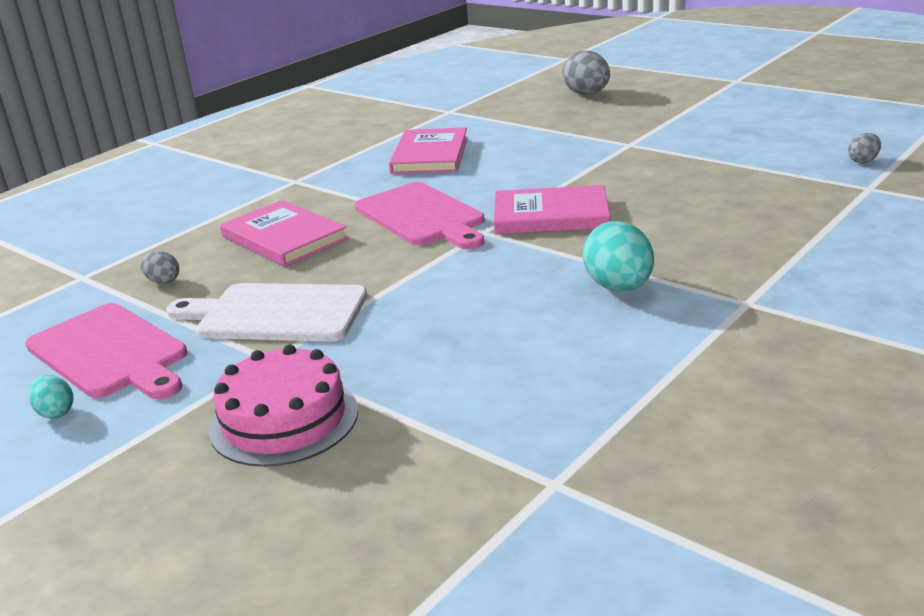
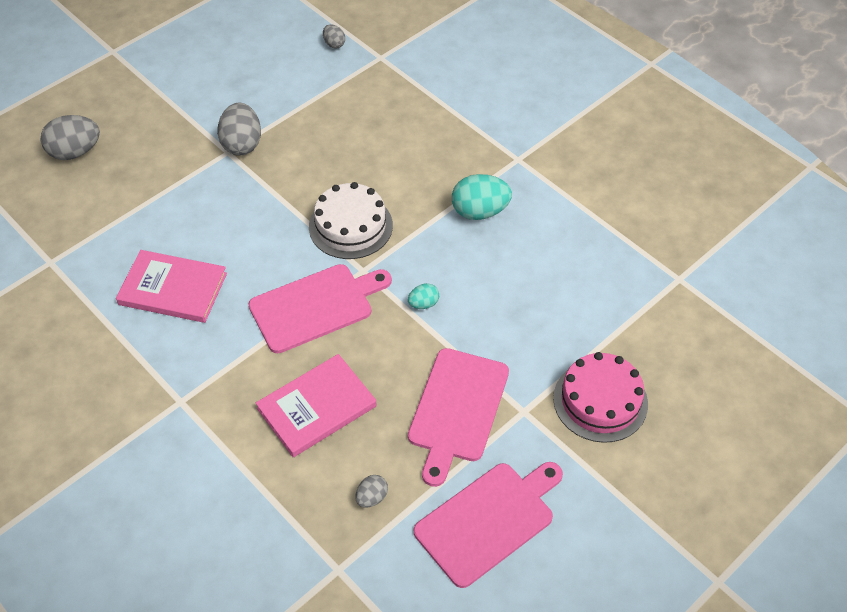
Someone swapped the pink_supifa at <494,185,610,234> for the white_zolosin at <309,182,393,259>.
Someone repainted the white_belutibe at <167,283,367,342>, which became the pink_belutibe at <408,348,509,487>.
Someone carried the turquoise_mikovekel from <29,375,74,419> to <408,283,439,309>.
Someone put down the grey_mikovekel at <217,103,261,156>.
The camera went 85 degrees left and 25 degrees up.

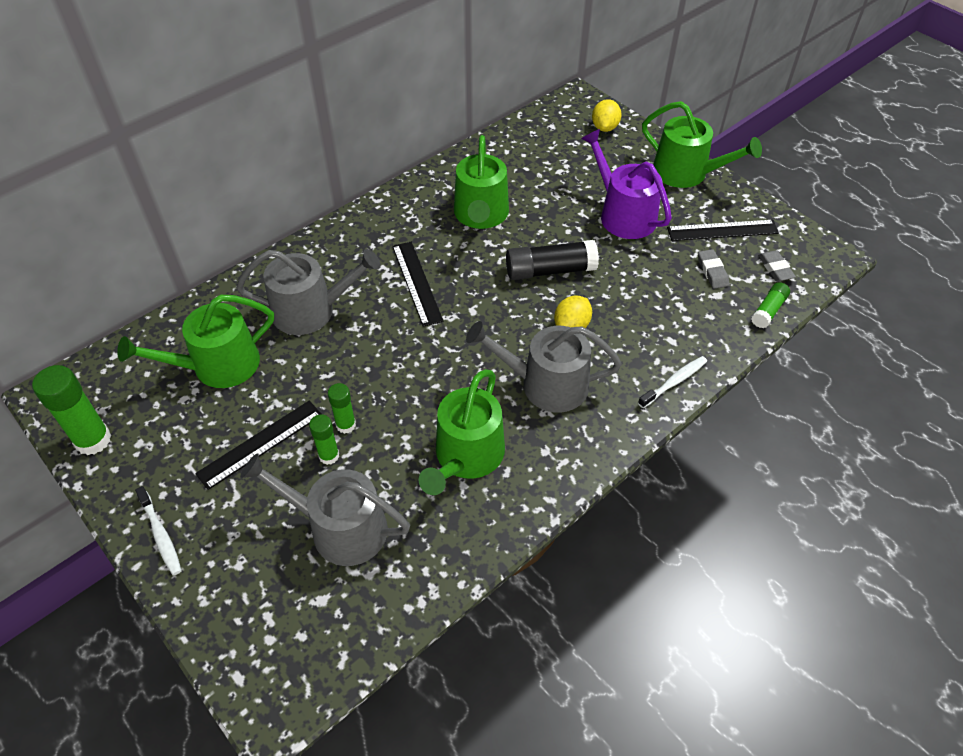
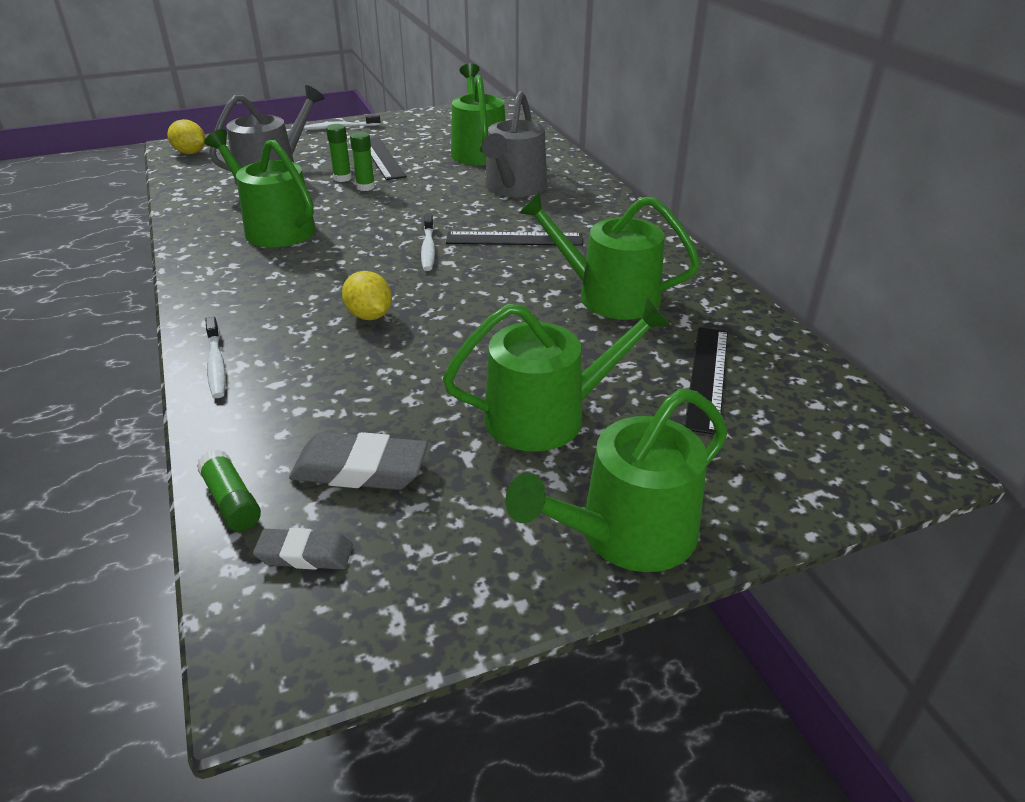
Someone carried the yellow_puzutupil from <592,99,622,132> to <168,119,206,154>.
Someone repainted the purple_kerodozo at <581,129,672,239>, which became the green_kerodozo at <443,298,671,452>.
Someone carried the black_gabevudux from <667,220,779,241> to <684,327,728,435>.
Someone took away the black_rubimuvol at <506,240,599,280>.
Someone scaled the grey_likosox at <698,249,729,289> by 1.64.
Someone took away the grey_kerodozo at <466,321,622,412>.
Someone took away the green_rubimuvol at <32,365,111,455>.
Someone put down the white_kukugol at <421,214,435,271>.
The camera went 110 degrees right and 15 degrees down.

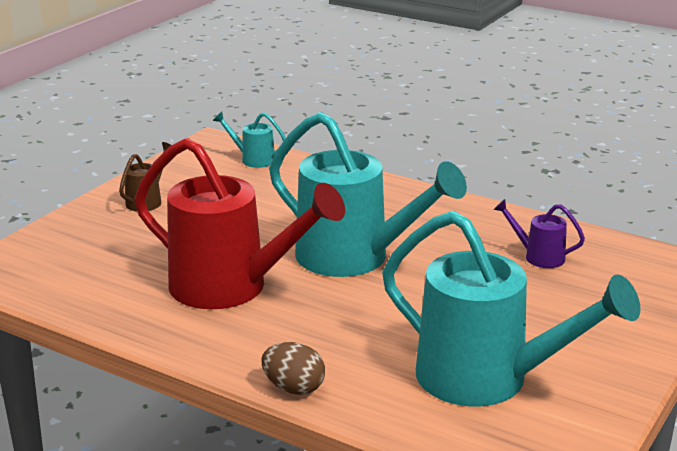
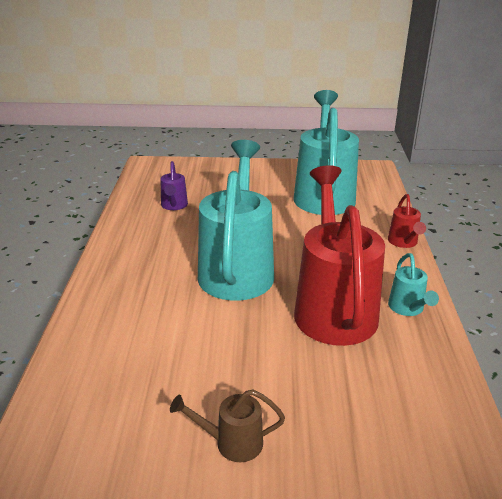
Someone carried the turquoise_kerodozo from <213,112,286,168> to <388,253,439,316>.
Someone swapped the brown_mikovekel at <262,342,325,395> for the red_kerodozo at <388,194,426,248>.
The camera went 120 degrees left and 5 degrees up.

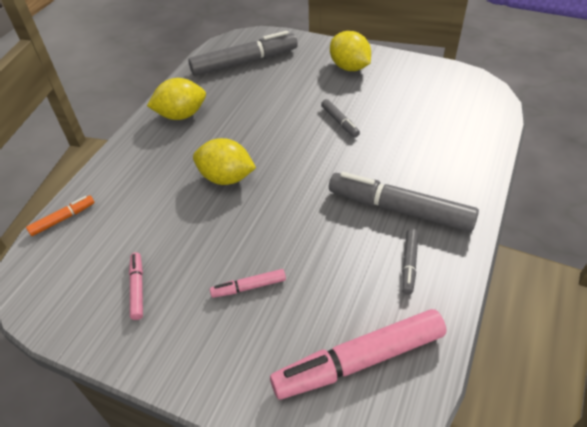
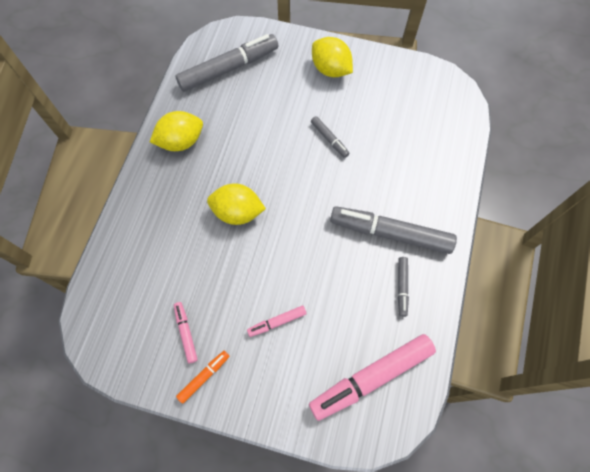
Someone carried the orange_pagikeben from <26,196,94,236> to <176,351,229,404>.
The camera went 10 degrees left and 20 degrees up.

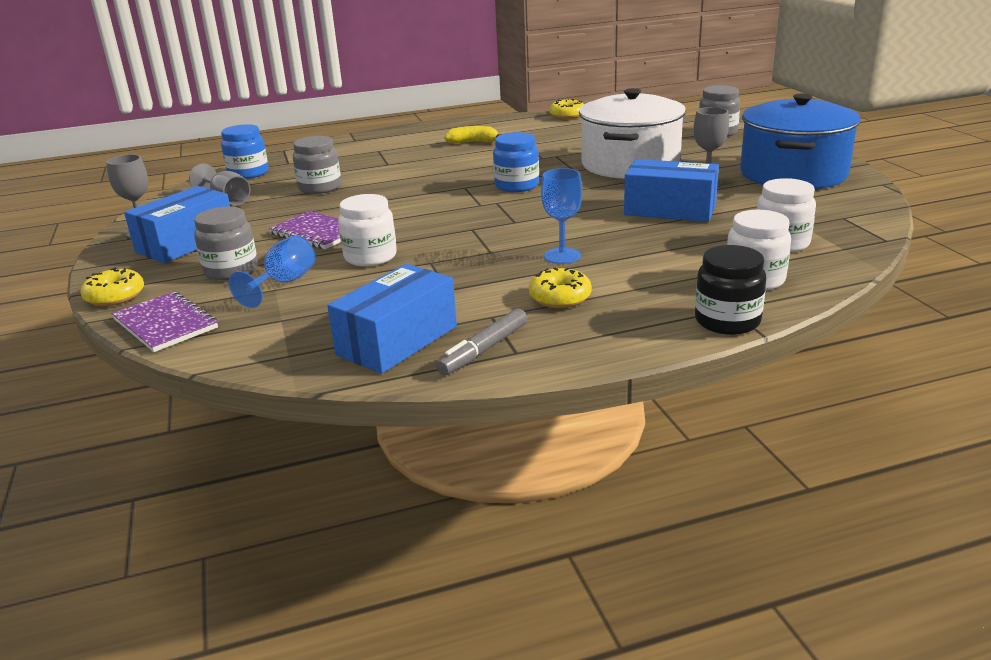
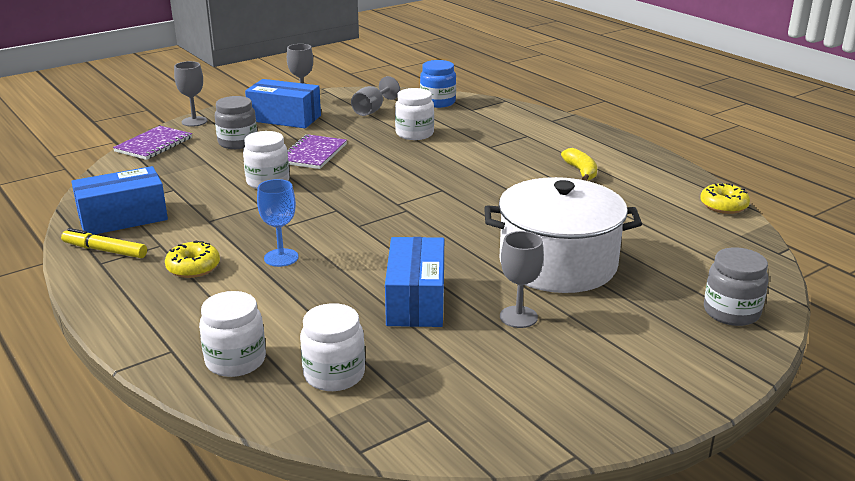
Someone took away the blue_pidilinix at <740,94,861,189>.
Someone took away the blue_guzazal at <493,132,539,192>.
Someone repainted the grey_guzazal at <293,136,341,194>, which became the white_guzazal at <395,88,434,140>.
Someone took away the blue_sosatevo at <229,235,315,308>.
Someone took away the black_guzazal at <695,245,766,335>.
Someone rotated the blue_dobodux at <327,264,457,374> by 45 degrees counterclockwise.
Someone swapped the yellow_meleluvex at <81,267,144,306> for the grey_sosatevo at <174,61,208,127>.
Someone repainted the grey_pagikeben at <436,309,527,375>, which became the yellow_pagikeben at <61,228,147,258>.
The camera went 70 degrees right and 0 degrees up.

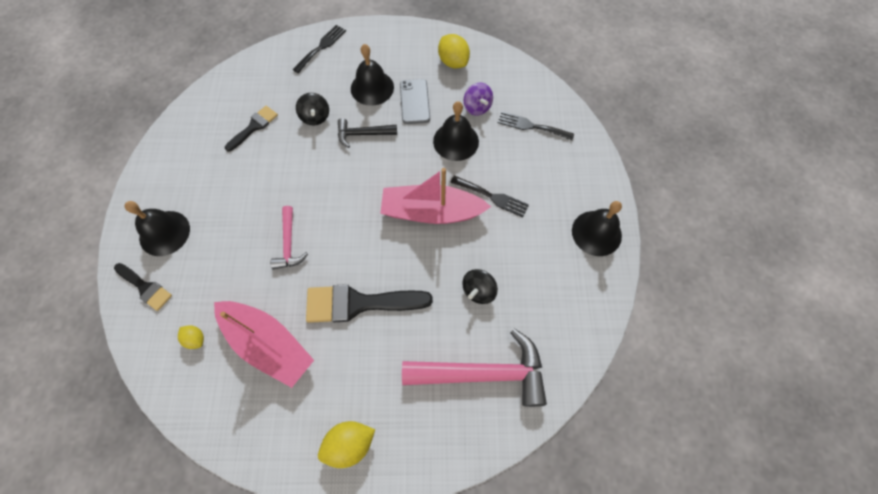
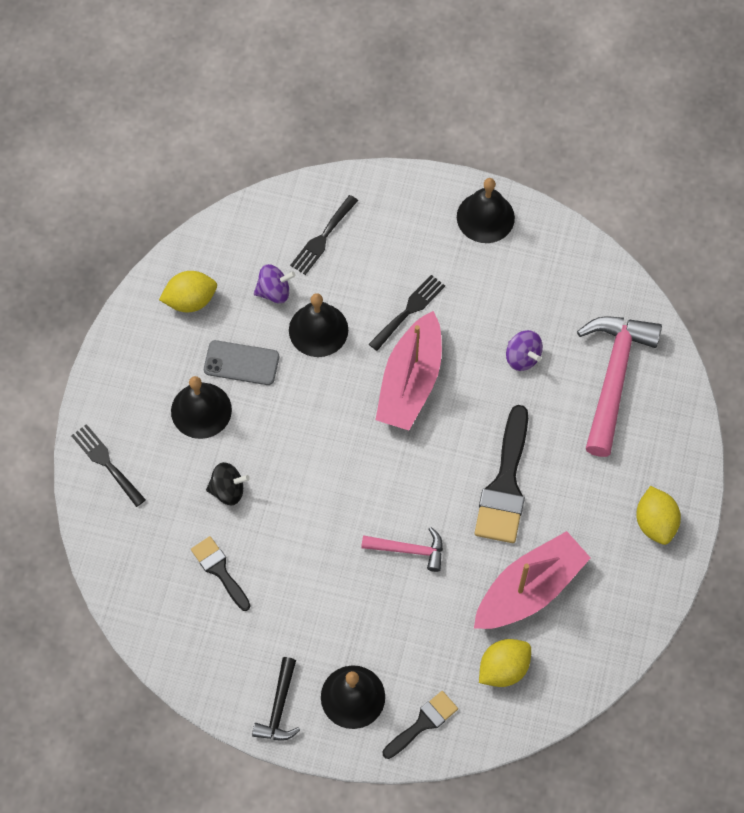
Someone carried the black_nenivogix from <338,118,397,148> to <252,657,300,740>.
Someone repainted the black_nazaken at <462,269,498,304>, which became the purple_nazaken at <506,330,543,371>.
Someone scaled the yellow_puzutupil at <178,325,204,349> by 1.75.
The camera went 75 degrees left and 0 degrees up.

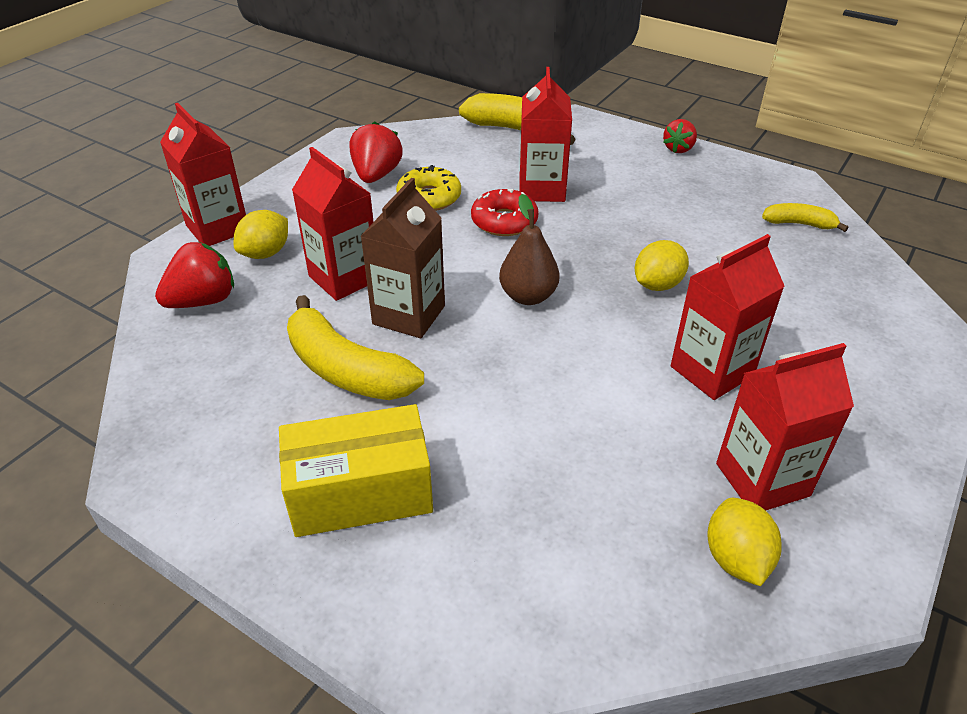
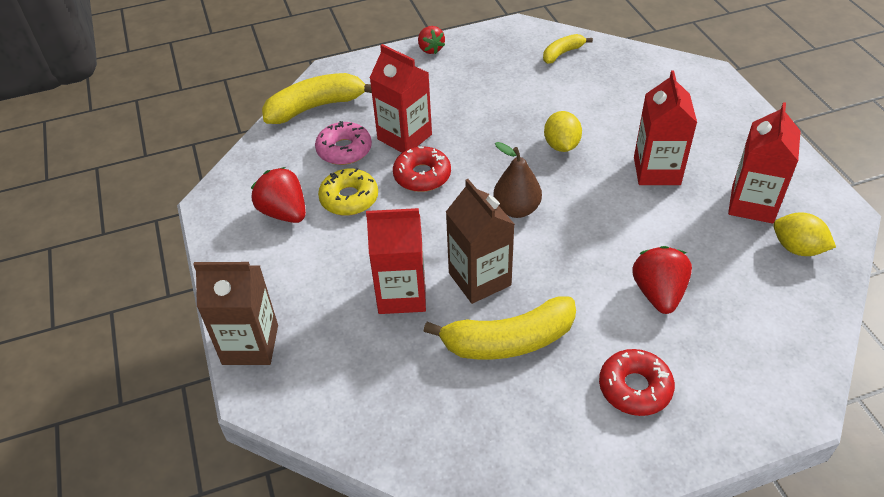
Someone repainted the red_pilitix at <160,103,246,246>, which became the brown_pilitix at <193,262,278,365>.
Someone took away the yellow_puzutupil at <234,210,288,259>.
Someone carried the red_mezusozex from <155,242,234,308> to <632,246,692,314>.
Someone swapped the yellow_dobodux at <279,404,433,537> for the red_meleluvex at <599,349,675,416>.
Someone put down the pink_meleluvex at <315,121,372,165>.
The camera went 50 degrees left and 5 degrees up.

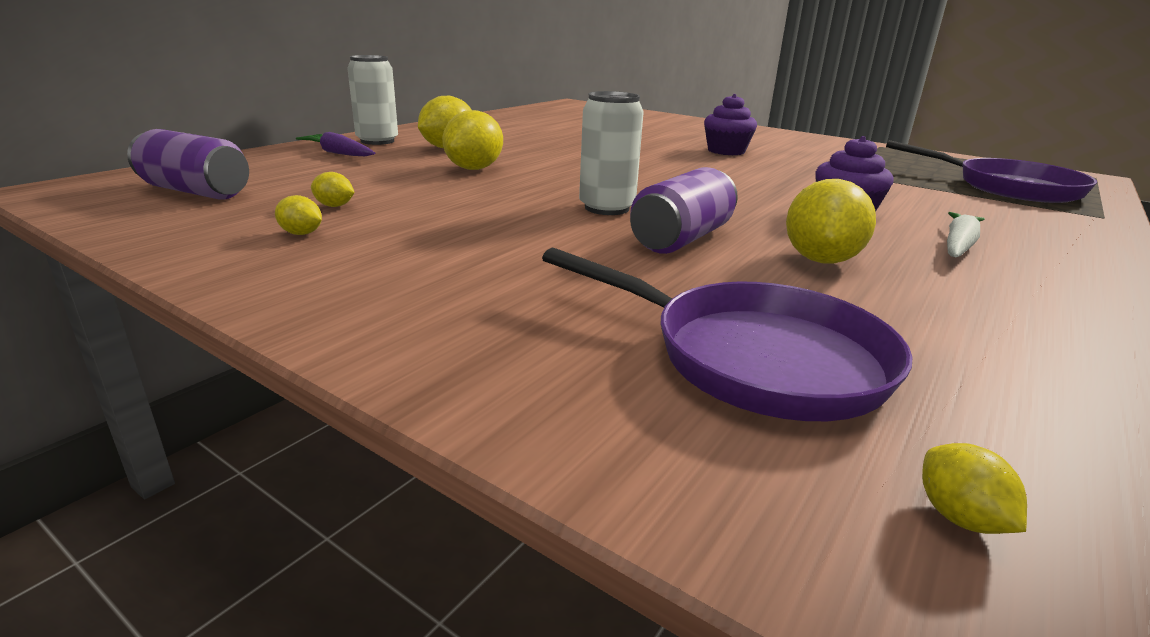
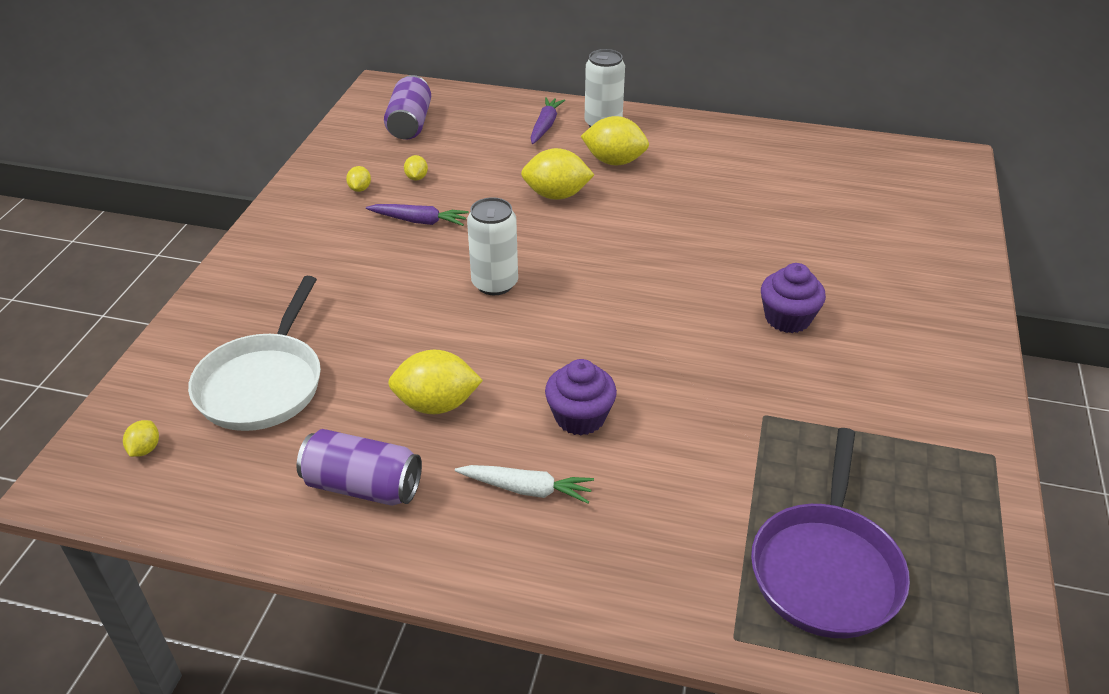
Someone carried the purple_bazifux from <630,167,738,254> to <296,429,422,506>.
Someone repainted the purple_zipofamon at <542,248,912,421>, which became the white_zipofamon at <188,276,321,431>.
Someone rotated the yellow_puzutupil at <922,443,1027,534> by 45 degrees counterclockwise.
Someone put down the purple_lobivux at <366,204,469,226>.
The camera went 70 degrees right and 15 degrees up.

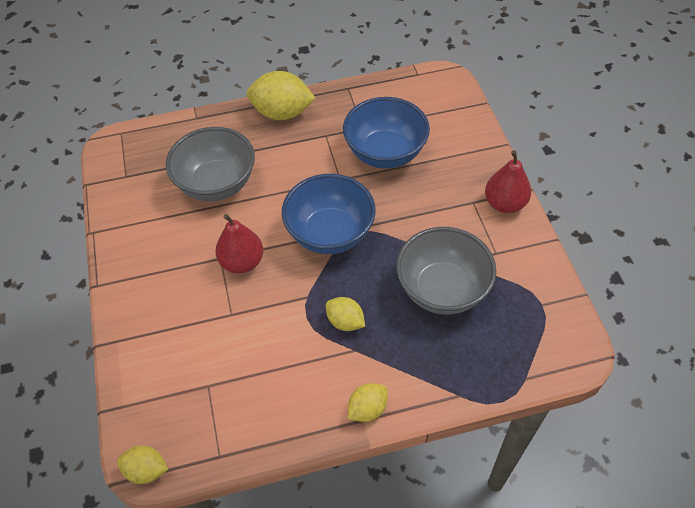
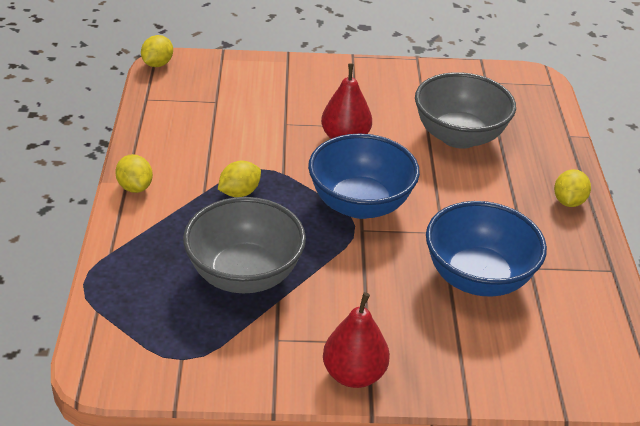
Someone scaled the yellow_puzutupil at <246,71,316,120> by 0.56.
The camera went 100 degrees right and 15 degrees down.

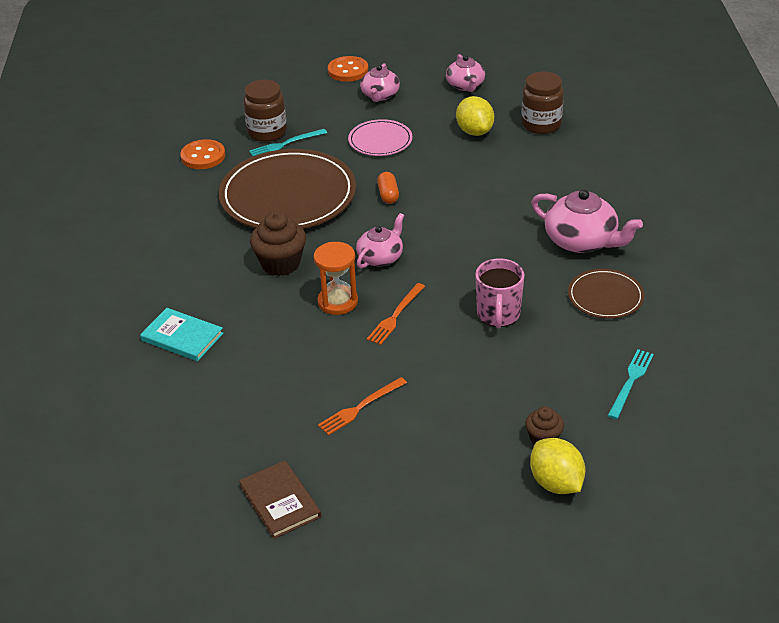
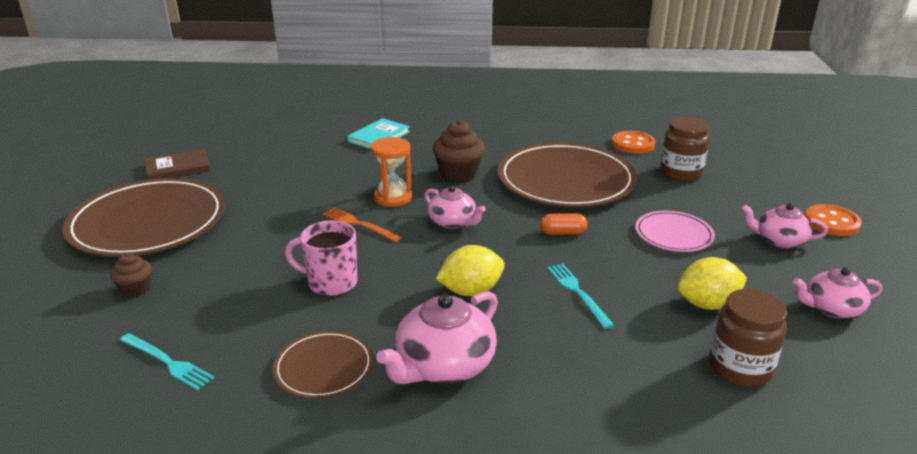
Someone carried the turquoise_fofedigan from <249,129,327,156> to <547,264,614,329>.
Someone took away the orange_fofedigan at <318,377,407,435>.
Someone carried the yellow_puzutupil from <530,438,585,494> to <436,245,505,296>.
Someone put down the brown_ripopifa at <63,178,225,257>.
The camera went 95 degrees right and 10 degrees down.

